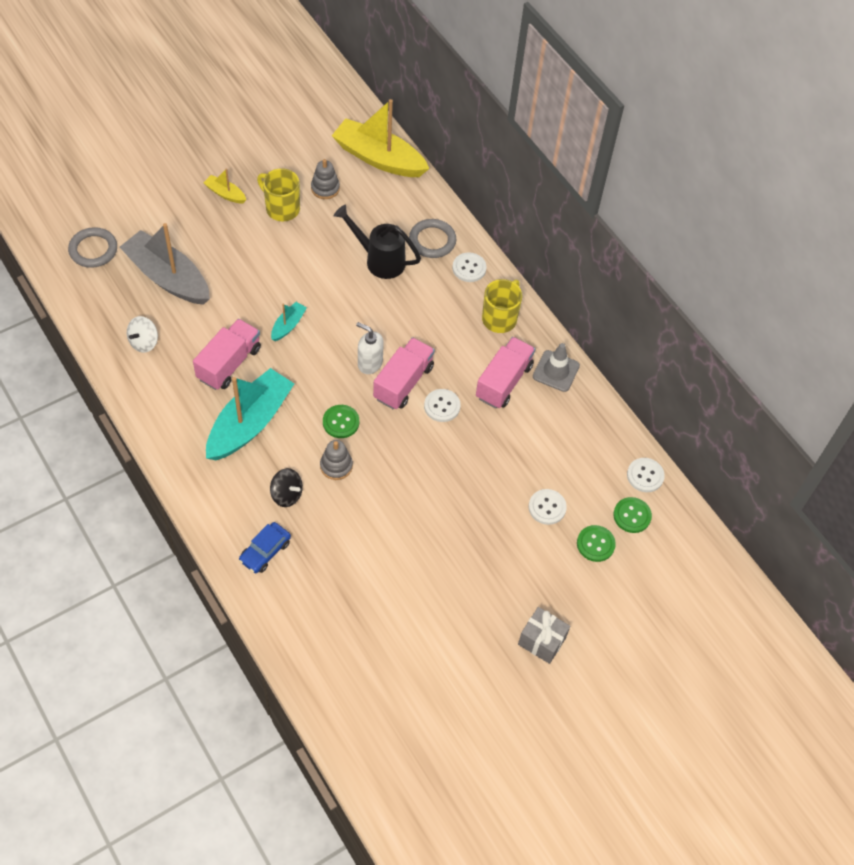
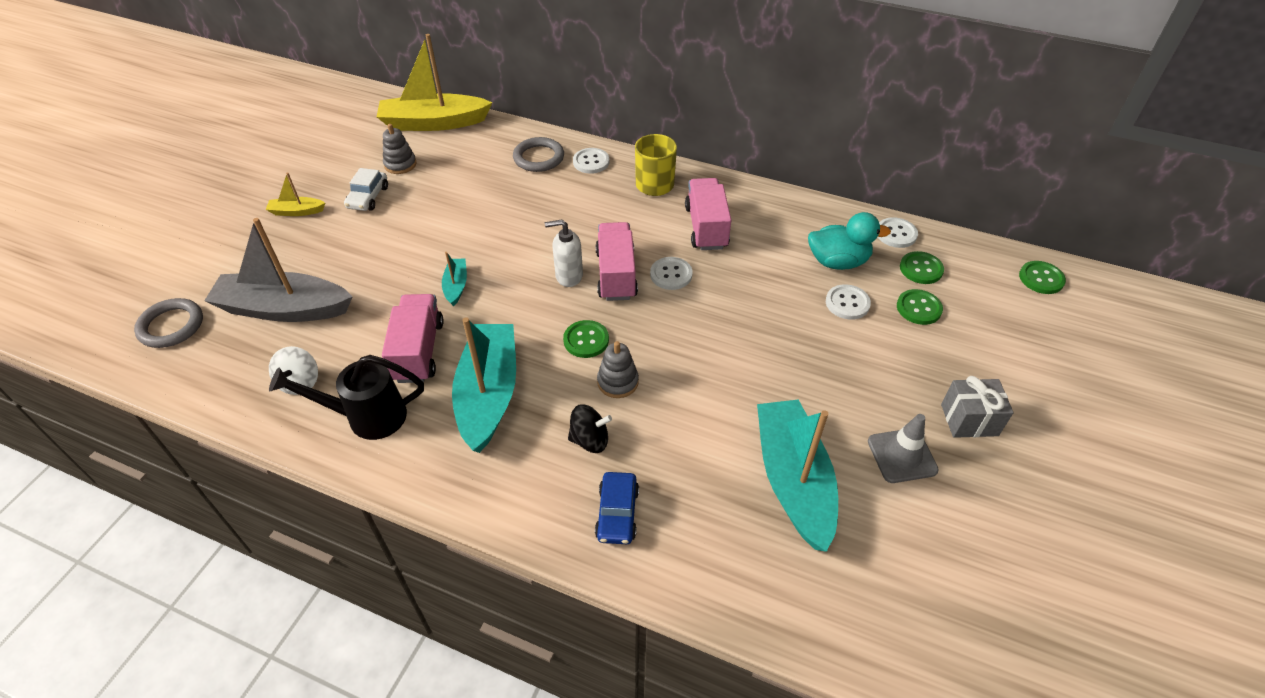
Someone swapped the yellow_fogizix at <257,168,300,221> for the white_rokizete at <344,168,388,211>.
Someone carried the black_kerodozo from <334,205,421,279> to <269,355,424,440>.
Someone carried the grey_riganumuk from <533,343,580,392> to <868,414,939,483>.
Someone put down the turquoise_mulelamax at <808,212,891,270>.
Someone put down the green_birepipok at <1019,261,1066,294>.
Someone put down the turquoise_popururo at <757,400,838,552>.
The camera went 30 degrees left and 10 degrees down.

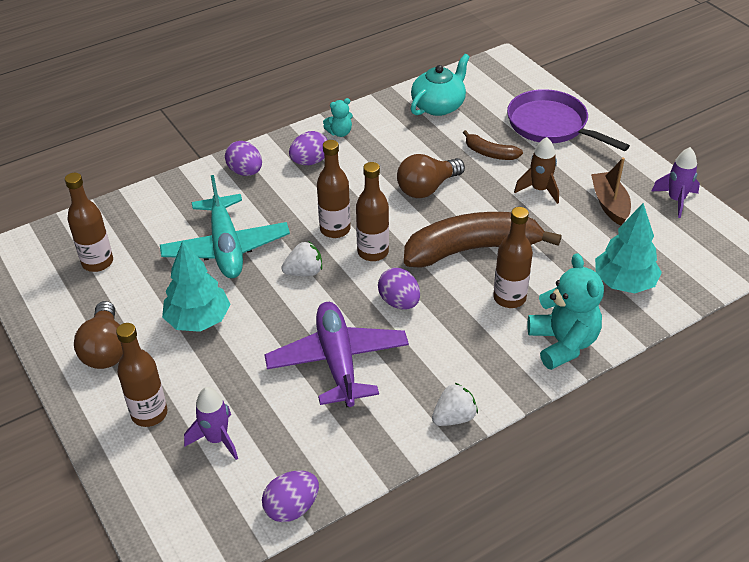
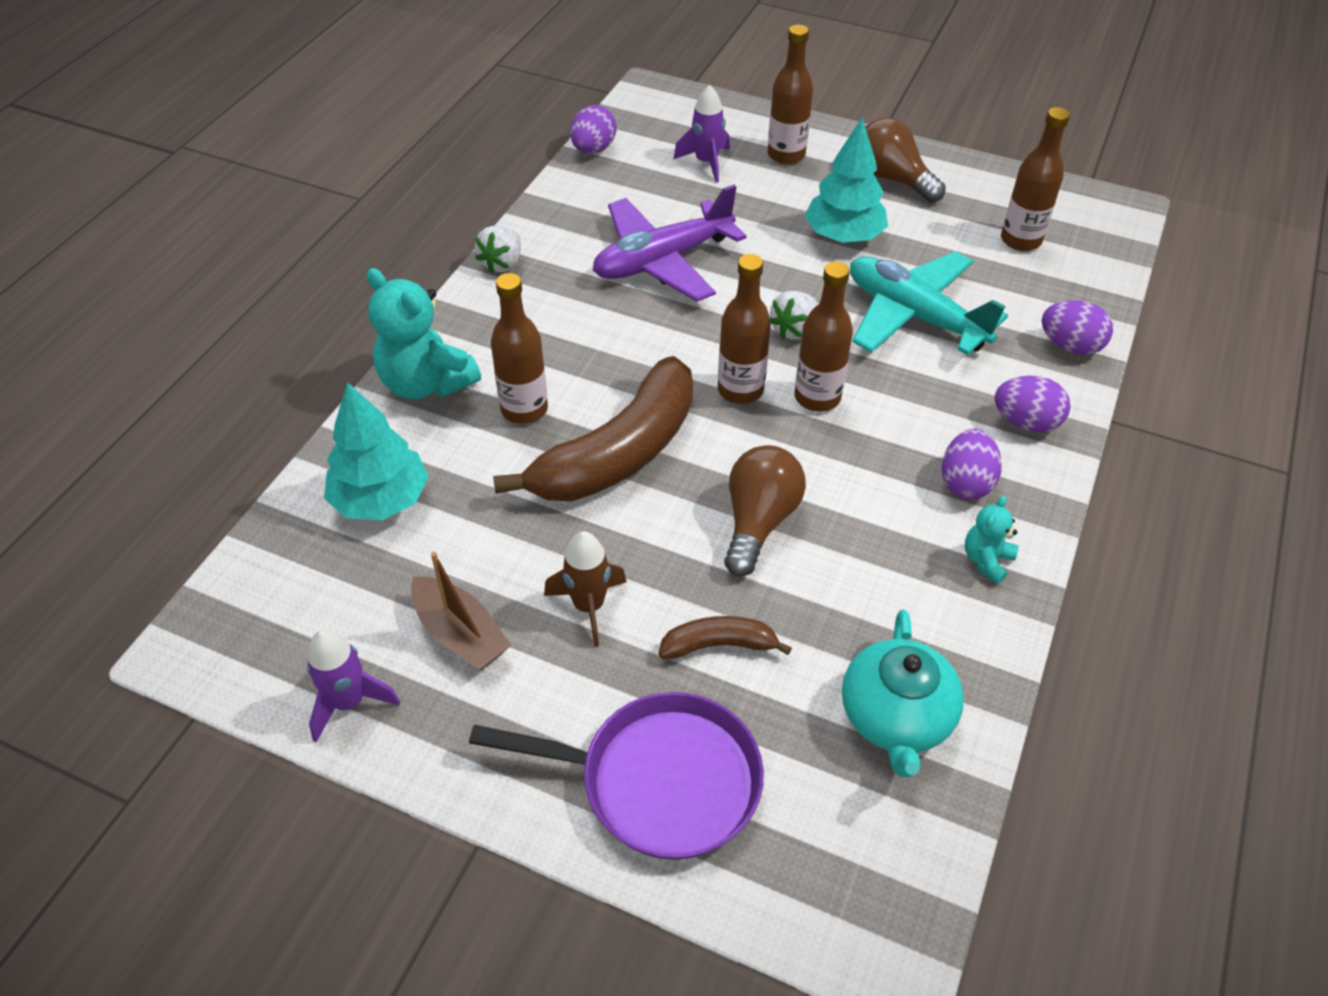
Someone carried the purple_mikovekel from <378,268,420,309> to <1042,300,1113,355>.
Someone rotated the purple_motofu at <264,302,409,407> by 105 degrees clockwise.
The camera went 145 degrees right and 5 degrees up.

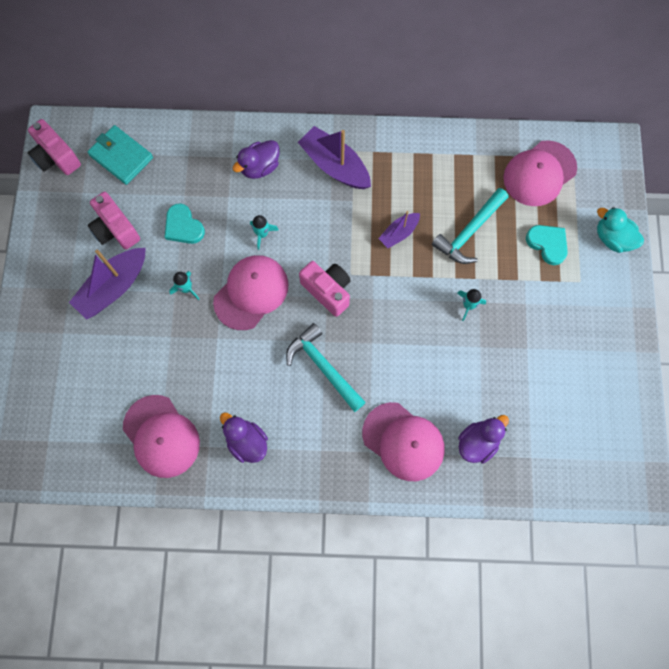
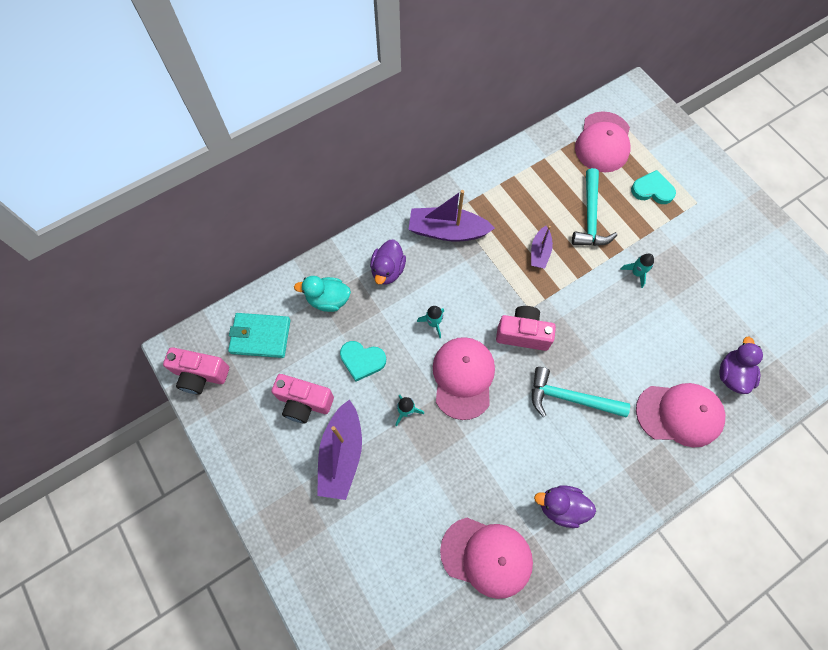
Someone carried the turquoise_mulelamax from <597,207,644,253> to <294,276,351,312>.
The camera went 35 degrees left and 5 degrees down.

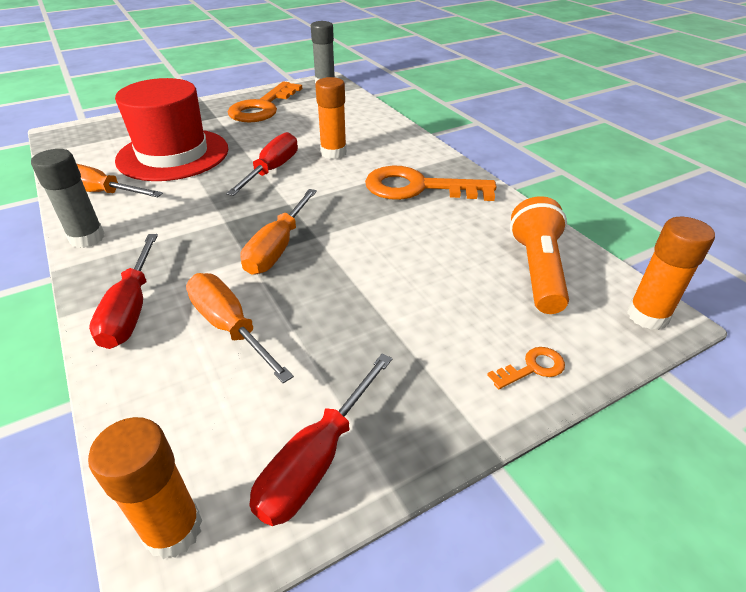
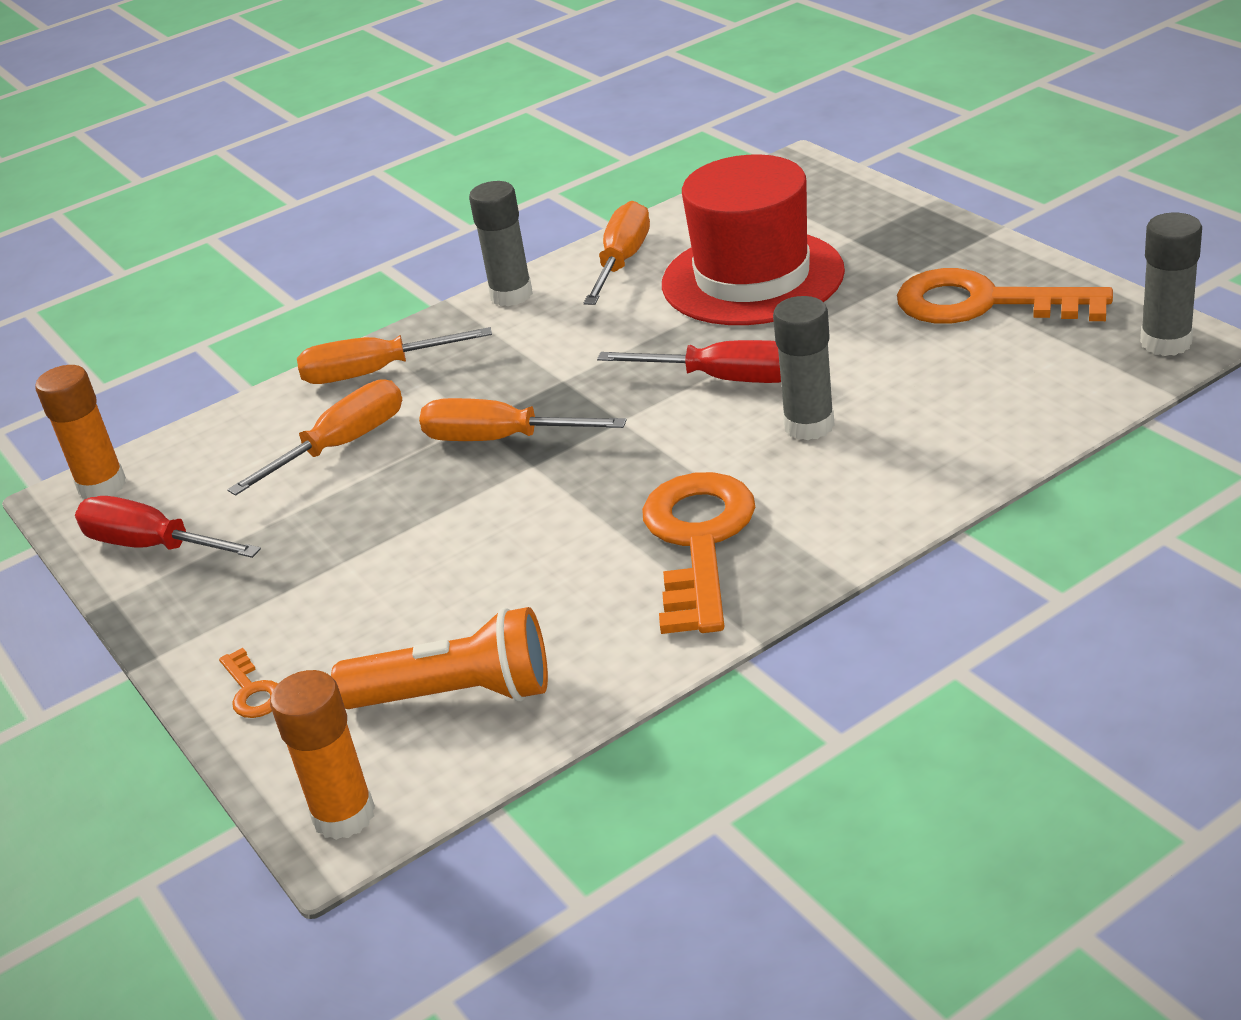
Someone repainted the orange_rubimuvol at <315,77,347,159>, which became the grey_rubimuvol at <773,296,835,440>.
Someone repainted the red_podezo at <89,234,158,349>, which became the orange_podezo at <297,327,492,384>.
The camera went 90 degrees right and 5 degrees down.

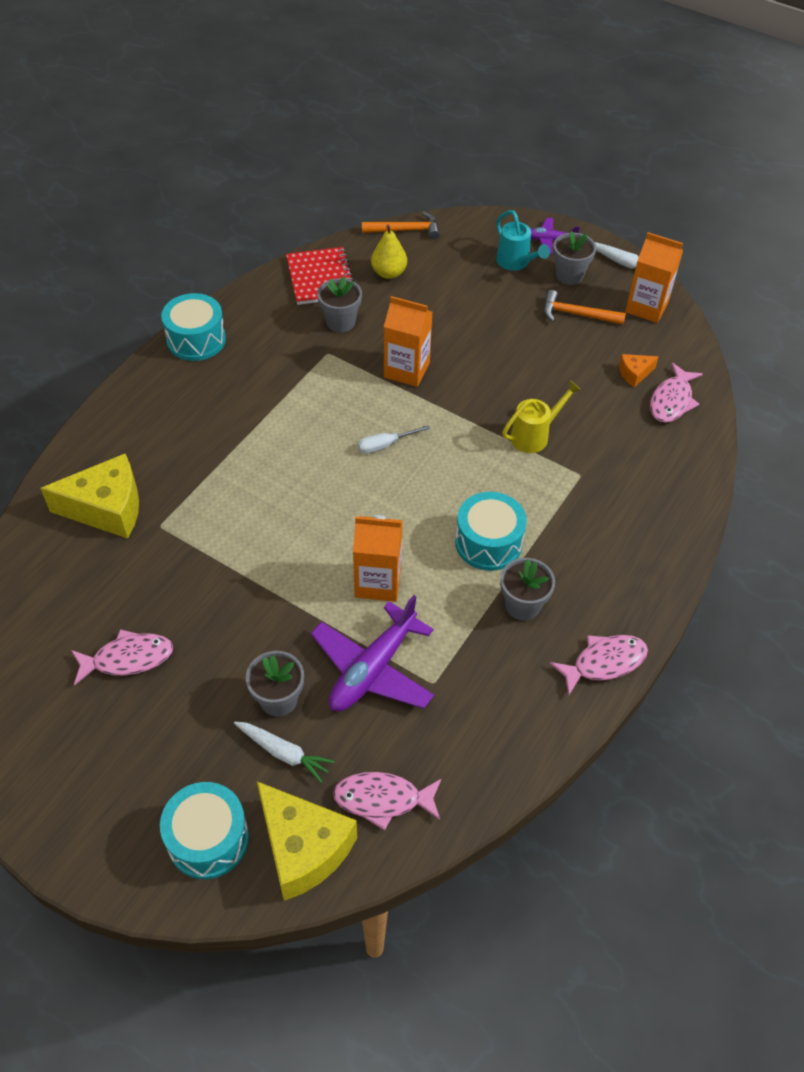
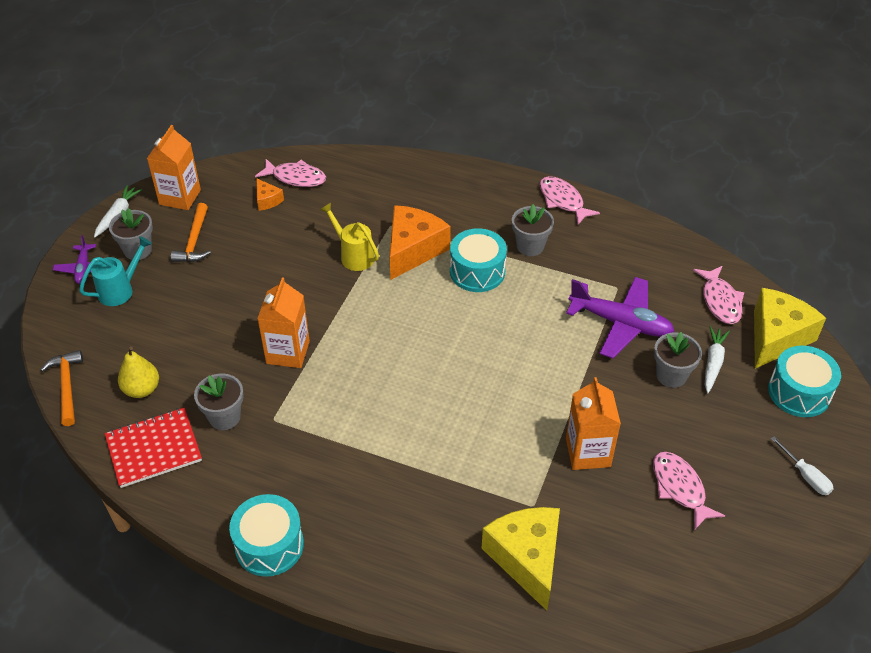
Someone carried the white_podezo from <358,425,430,454> to <771,436,834,495>.
Someone carried the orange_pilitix from <353,515,403,602> to <566,377,621,470>.
Someone put down the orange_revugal at <389,205,451,280>.
The camera went 100 degrees left and 5 degrees down.

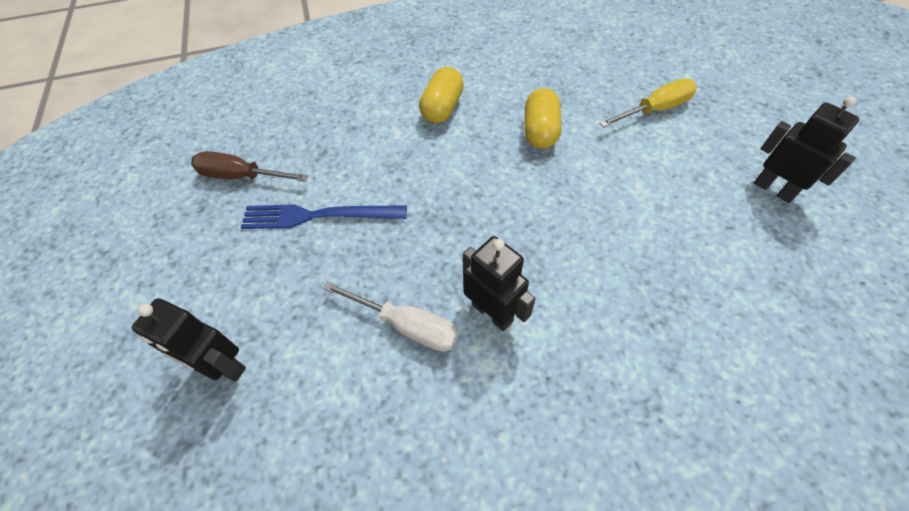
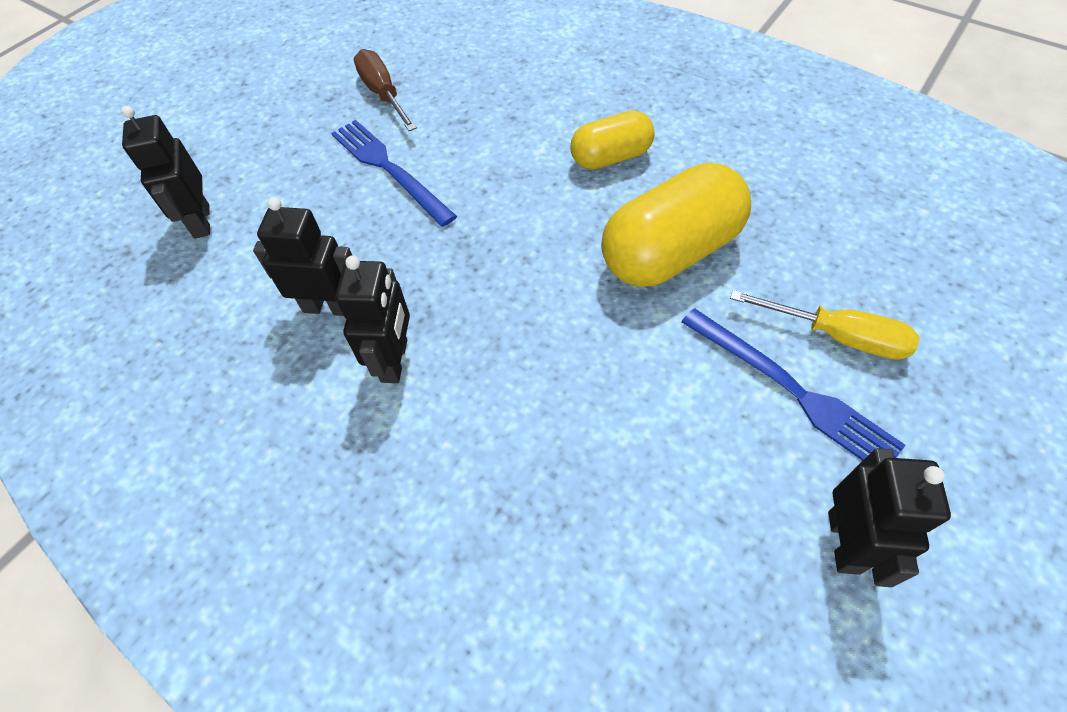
Someone scaled the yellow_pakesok at <525,88,561,149> by 1.67.
Someone swapped the white_podezo at <323,281,459,352> for the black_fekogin at <253,197,352,316>.
Someone put down the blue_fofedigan at <681,308,906,461>.
The camera went 50 degrees right and 0 degrees up.

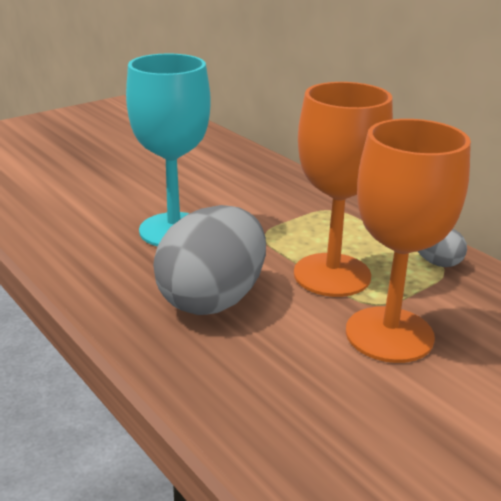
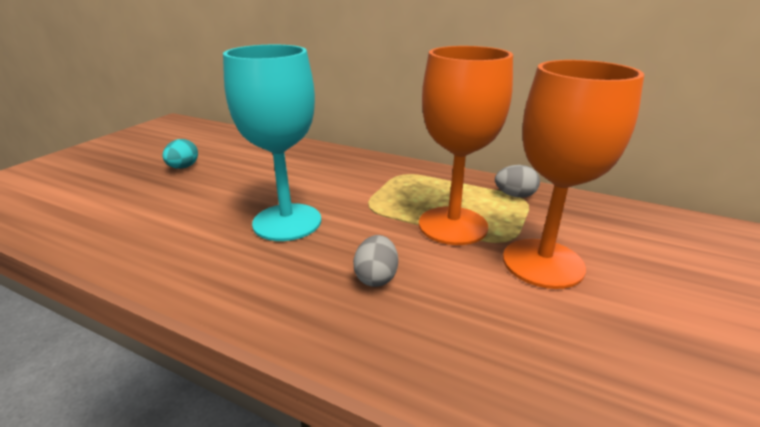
Someone scaled the grey_mikovekel at <153,205,266,315> by 0.45.
Someone put down the turquoise_mikovekel at <163,139,198,169>.
The camera went 25 degrees left and 0 degrees up.

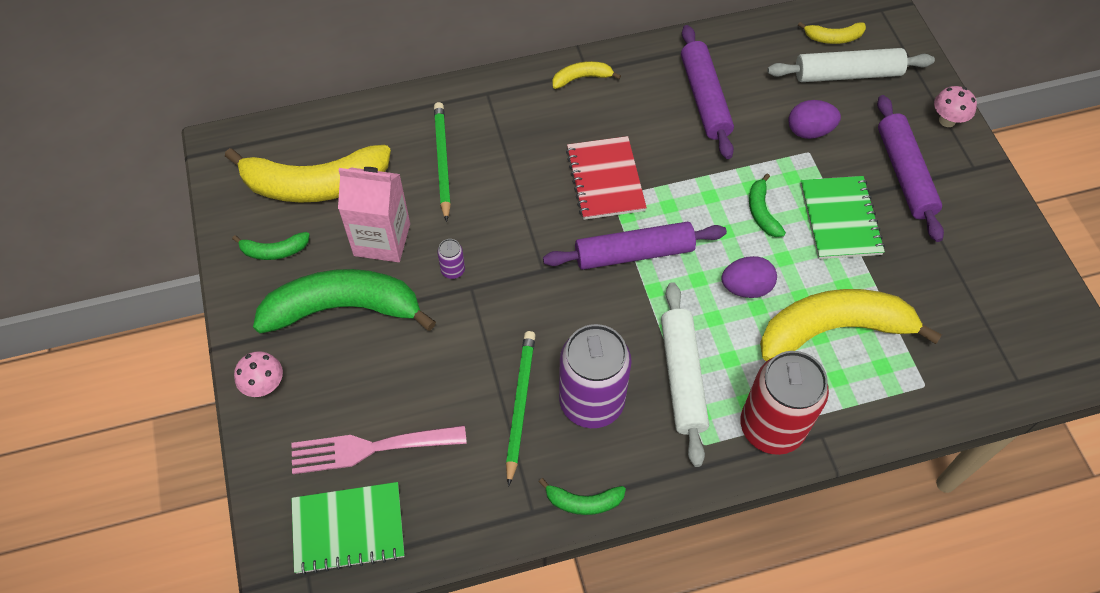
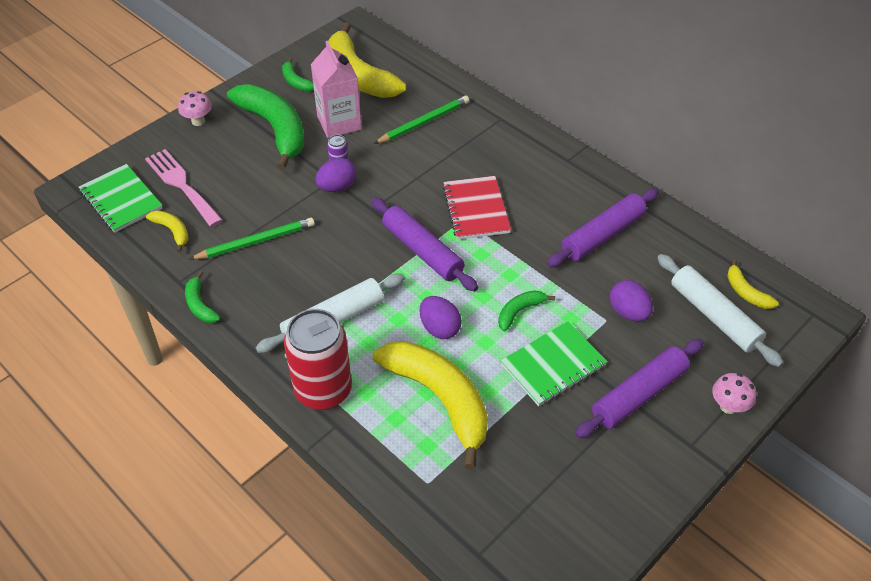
Someone carried the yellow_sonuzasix from <553,61,621,89> to <146,210,189,253>.
Someone rotated the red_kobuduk at <566,136,647,220> by 60 degrees counterclockwise.
Someone took away the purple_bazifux at <559,324,632,428>.
Someone put down the purple_mikovekel at <315,158,356,192>.
The camera went 60 degrees right and 10 degrees down.

